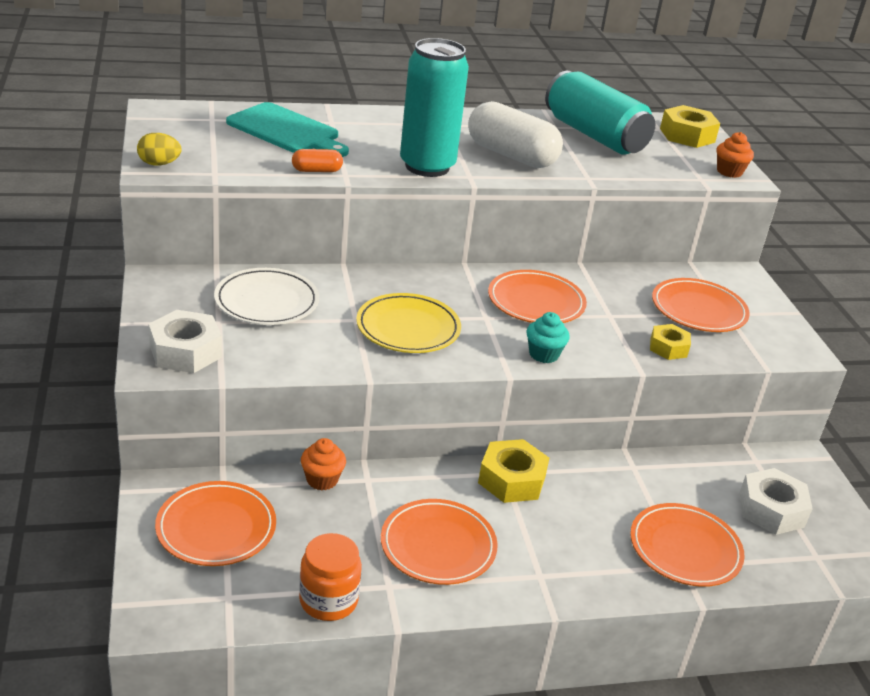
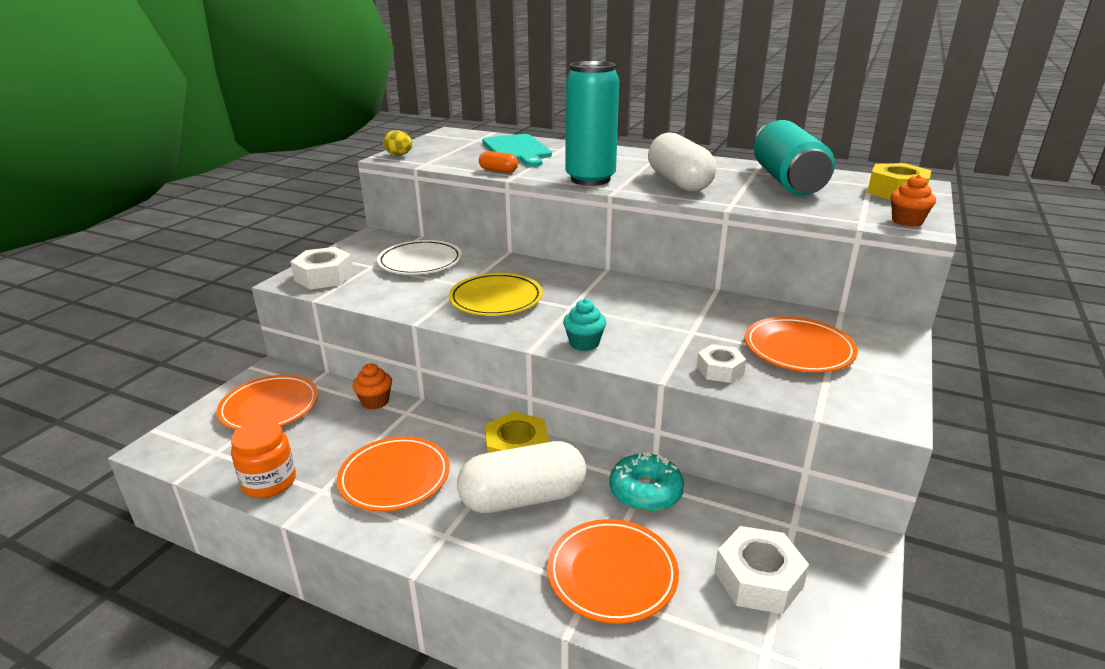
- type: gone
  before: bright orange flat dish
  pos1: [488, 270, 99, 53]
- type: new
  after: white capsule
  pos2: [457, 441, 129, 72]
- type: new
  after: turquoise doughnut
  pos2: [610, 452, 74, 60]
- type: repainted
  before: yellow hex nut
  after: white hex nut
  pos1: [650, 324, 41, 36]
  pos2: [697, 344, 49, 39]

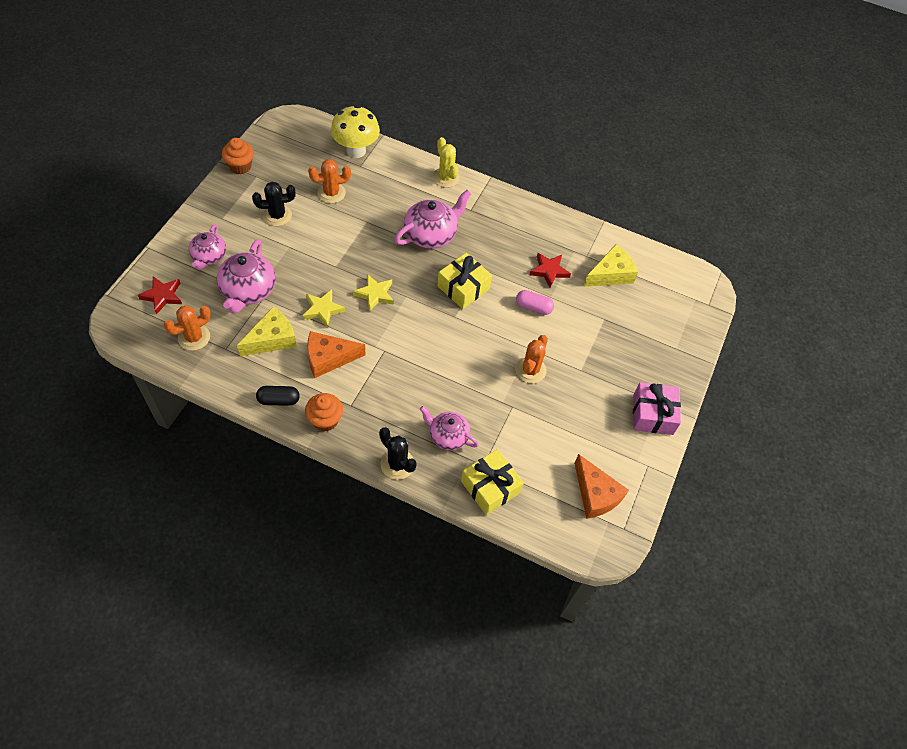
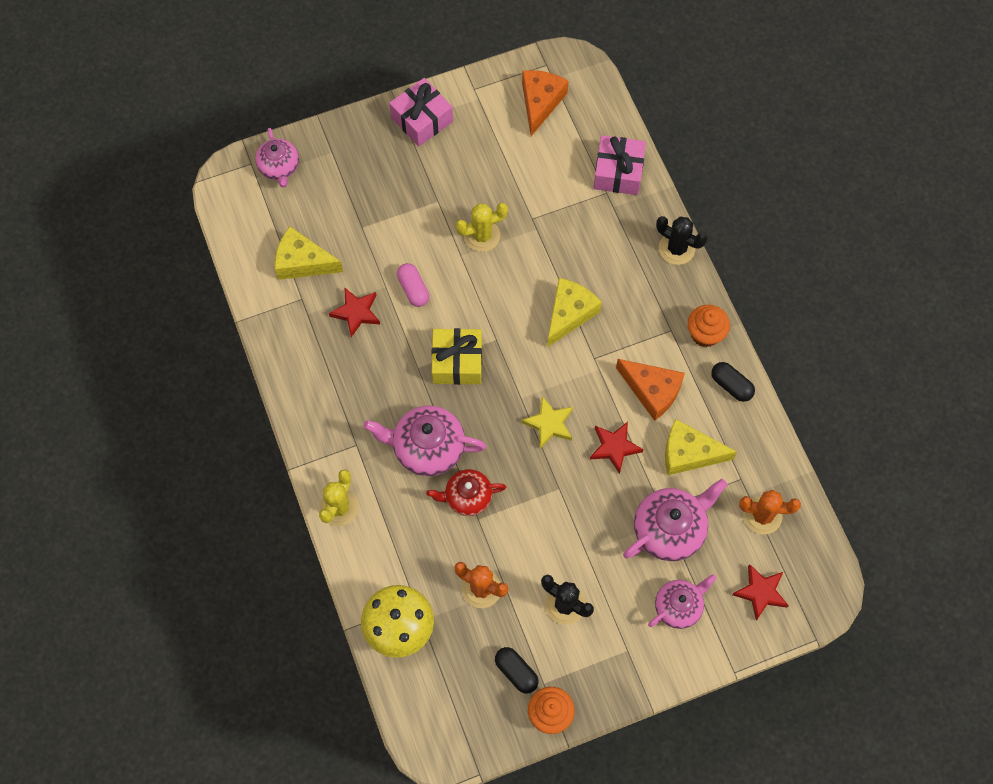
- type: new
  after: scarlet china teapot
  pos2: [426, 469, 80, 47]
- type: new
  after: ebony capsule
  pos2: [495, 647, 44, 47]
- type: new
  after: yellow piece of cheese
  pos2: [547, 278, 55, 69]
- type: shifted
  before: rosy china teapot
  pos1: [420, 406, 59, 44]
  pos2: [255, 128, 44, 59]
- type: repainted
  before: yellow star shape
  after: scarlet star shape
  pos1: [303, 289, 42, 39]
  pos2: [590, 422, 54, 52]
- type: repainted
  before: yellow gift
  after: rosy gift
  pos1: [461, 449, 63, 66]
  pos2: [594, 135, 52, 60]
- type: repainted
  before: bright orange saguaro cactus
  after: yellow saguaro cactus
  pos1: [515, 335, 33, 49]
  pos2: [456, 203, 52, 49]
- type: rotated
  before: ebony saguaro cactus
  pos1: [379, 427, 38, 53]
  pos2: [656, 216, 51, 49]
  turn: -60

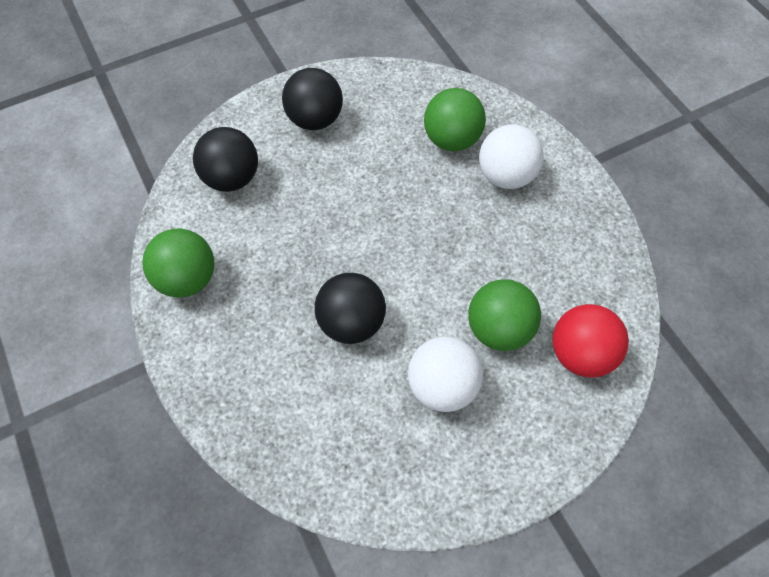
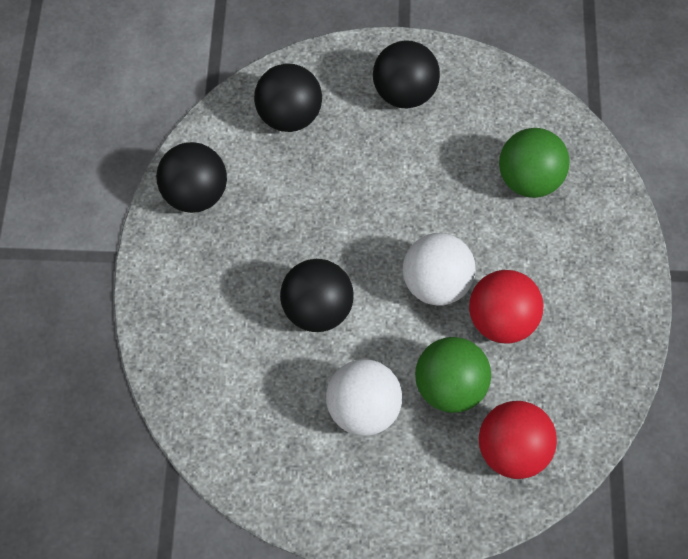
- type: new
  after: scarlet play ball
  pos2: [469, 270, 74, 74]
- type: shifted
  before: white play ball
  pos1: [479, 124, 65, 65]
  pos2: [403, 233, 73, 73]
- type: repainted
  before: green play ball
  after: ebony play ball
  pos1: [142, 229, 73, 69]
  pos2: [156, 142, 71, 71]

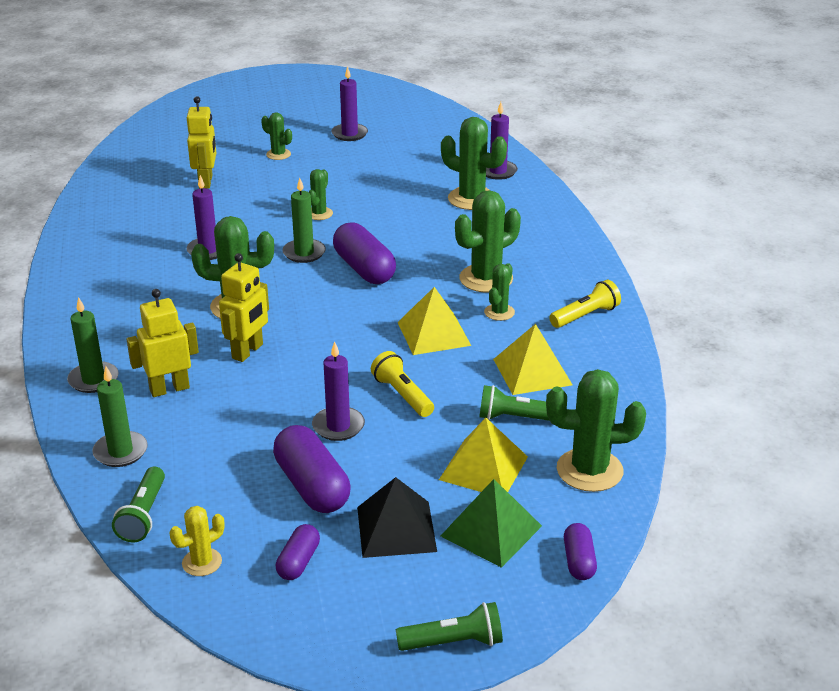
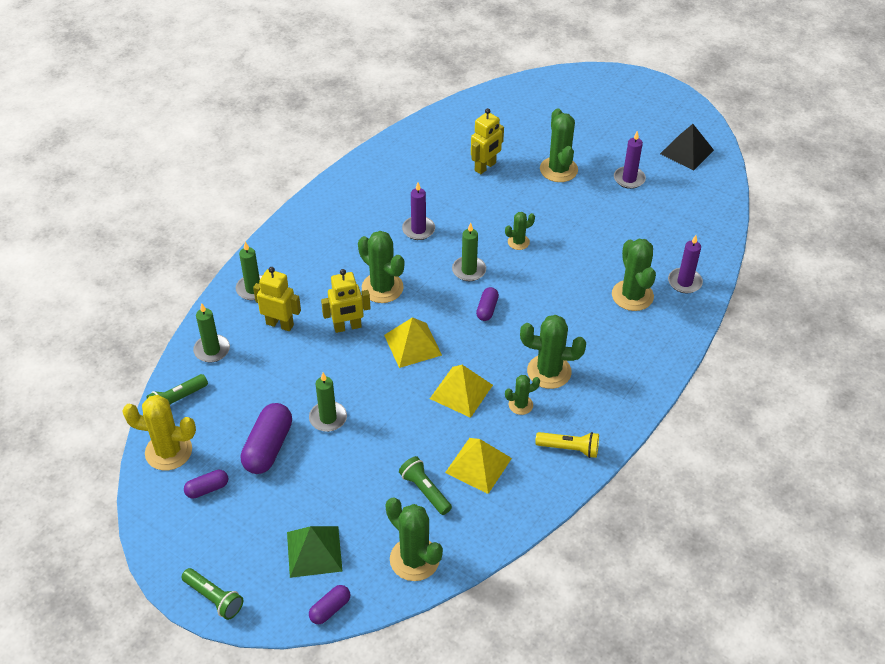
- type: gone
  before: yellow pocket torch
  pos1: [371, 351, 63, 66]
- type: shifted
  before: ebony solid pyramid
  pos1: [357, 477, 80, 81]
  pos2: [660, 124, 54, 47]
- type: shifted
  before: yellow solid pyramid
  pos1: [439, 418, 89, 74]
  pos2: [384, 317, 58, 51]
- type: repainted
  before: purple candle
  after: green candle
  pos1: [312, 341, 53, 100]
  pos2: [309, 373, 38, 59]
- type: scaled
  before: yellow saguaro cactus
  pos1: [169, 506, 56, 70]
  pos2: [122, 395, 74, 75]
  scale: 1.83
- type: scaled
  before: green saguaro cactus
  pos1: [261, 112, 31, 48]
  pos2: [540, 108, 38, 74]
  scale: 1.83
- type: scaled
  before: purple capsule
  pos1: [333, 222, 63, 62]
  pos2: [476, 287, 23, 34]
  scale: 0.55

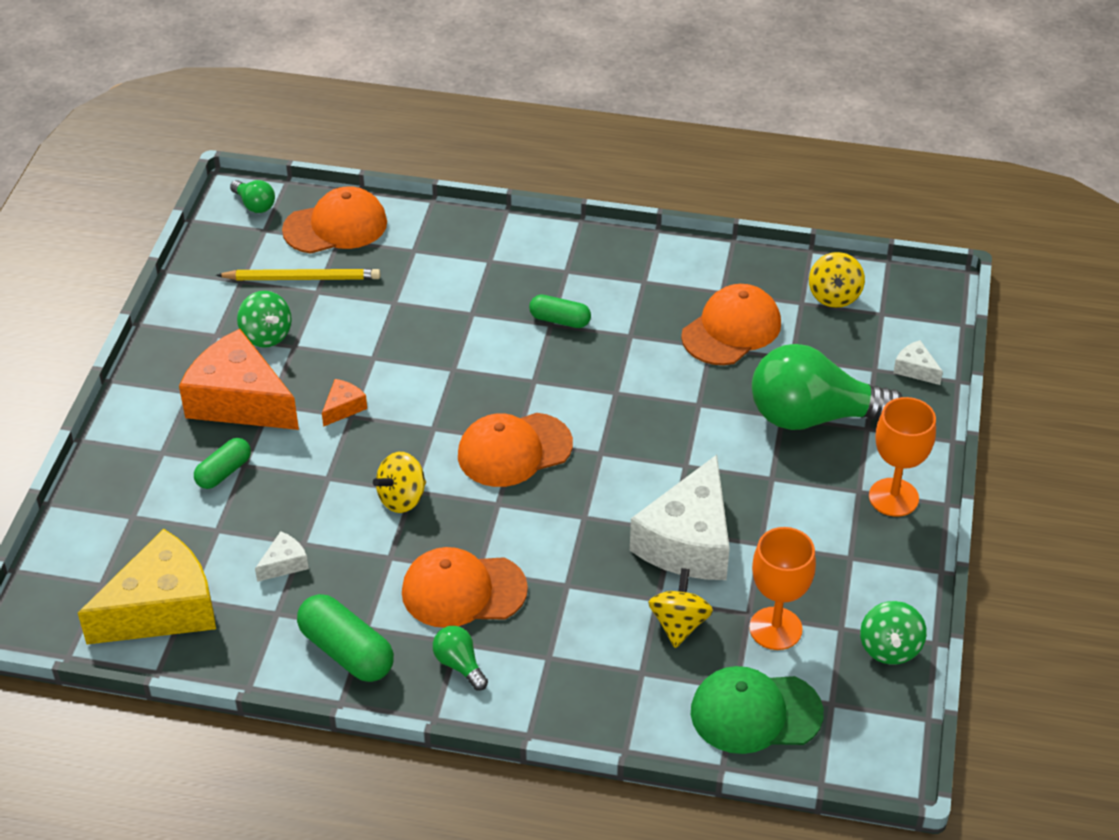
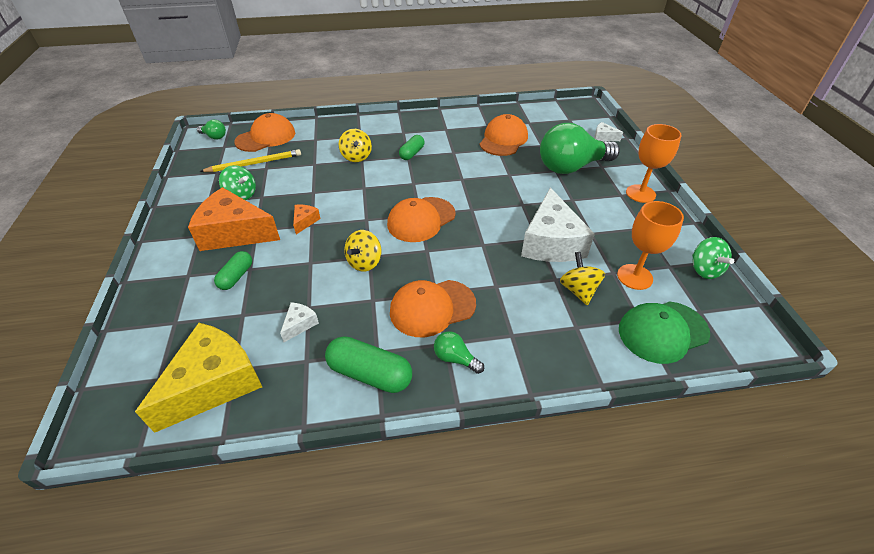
- type: shifted
  before: yellow spinning top
  pos1: [809, 252, 56, 56]
  pos2: [339, 129, 33, 33]
- type: rotated
  before: green capsule
  pos1: [529, 295, 62, 33]
  pos2: [399, 135, 26, 25]
  turn: -60

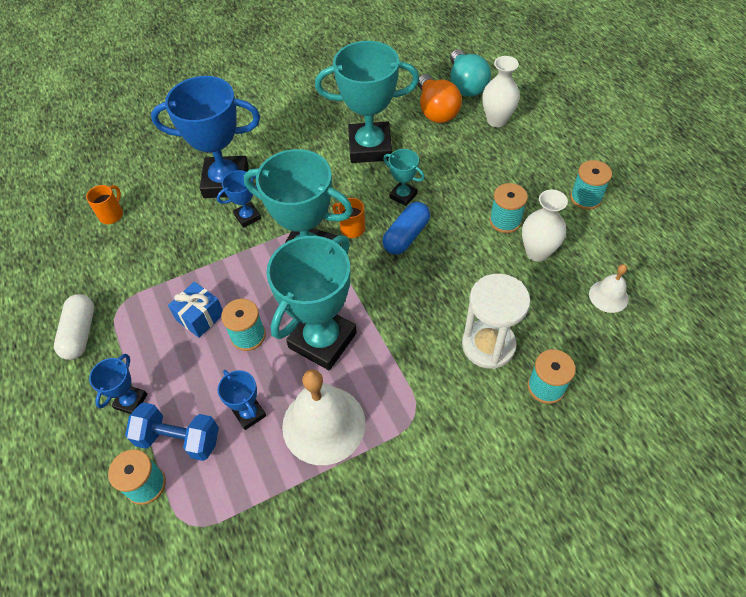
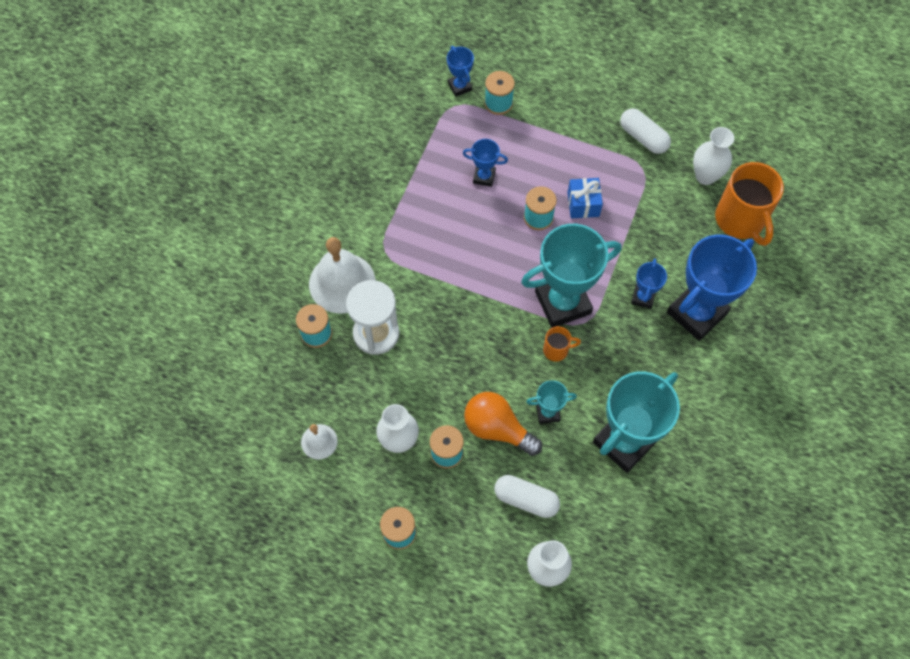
- type: gone
  before: royal blue free weight
  pos1: [125, 402, 94, 59]
- type: gone
  before: turquoise award cup
  pos1: [266, 235, 91, 135]
- type: gone
  before: royal blue capsule
  pos1: [382, 202, 48, 53]
- type: gone
  before: turquoise light bulb
  pos1: [450, 49, 41, 48]
- type: new
  after: white capsule
  pos2: [494, 475, 66, 43]
- type: new
  after: white vase
  pos2: [693, 127, 41, 58]
- type: shifted
  before: royal blue award cup
  pos1: [89, 354, 58, 60]
  pos2: [447, 46, 27, 51]
- type: shifted
  before: white hand bell
  pos1: [282, 369, 83, 96]
  pos2: [309, 237, 67, 77]
- type: shifted
  before: bright orange light bulb
  pos1: [418, 74, 44, 49]
  pos2: [464, 392, 78, 64]
- type: scaled
  before: bright orange tea mug
  pos1: [86, 185, 37, 39]
  pos2: [715, 162, 69, 84]
  scale: 2.12

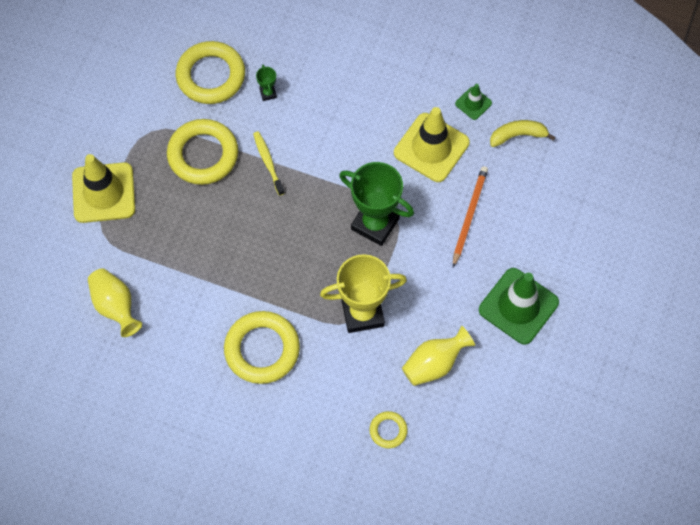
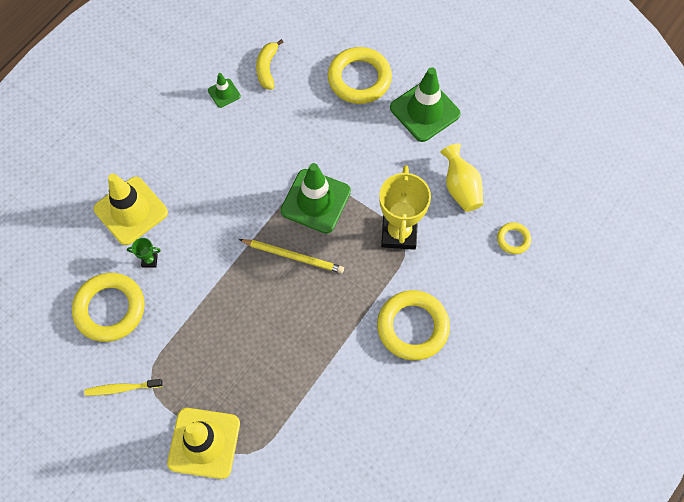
- type: gone
  before: yellow vase
  pos1: [88, 268, 54, 69]
- type: gone
  before: bright orange wooden pencil
  pos1: [453, 166, 35, 101]
- type: new
  after: yellow wooden pencil
  pos2: [239, 239, 105, 34]
- type: shifted
  before: yellow hoop
  pos1: [167, 119, 71, 66]
  pos2: [328, 47, 64, 57]
- type: shifted
  before: yellow tooth brush
  pos1: [253, 131, 32, 65]
  pos2: [84, 379, 79, 17]
- type: shifted
  before: yellow safety cone
  pos1: [394, 107, 76, 75]
  pos2: [94, 174, 74, 71]
- type: swapped
  before: green award cup
  after: green safety cone
  pos1: [339, 162, 75, 84]
  pos2: [281, 163, 70, 70]

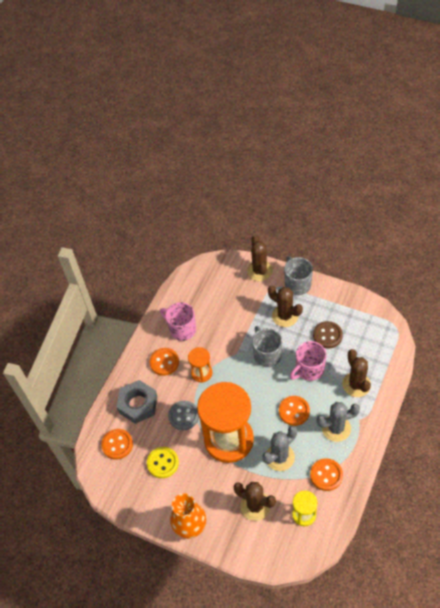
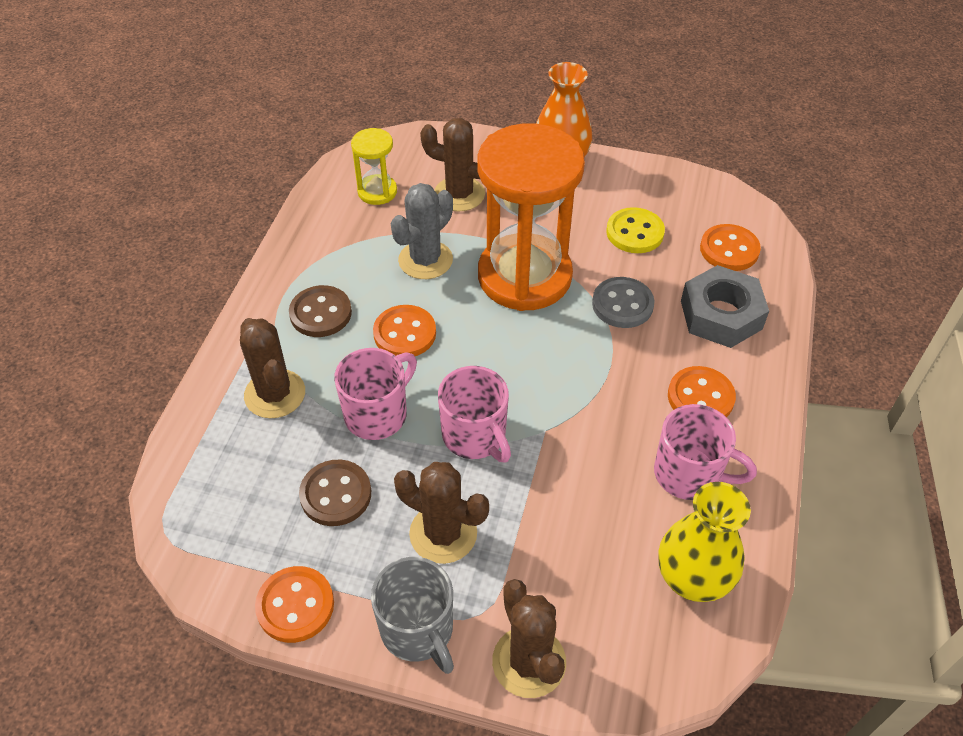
- type: gone
  before: bright orange sand timer
  pos1: [188, 347, 24, 35]
- type: new
  after: yellow vase
  pos2: [659, 482, 92, 120]
- type: shifted
  before: bright orange shirt button
  pos1: [310, 458, 33, 33]
  pos2: [255, 566, 79, 77]
- type: swapped
  before: gray saguaro cactus
  after: brown shirt button
  pos1: [317, 402, 43, 40]
  pos2: [289, 285, 63, 52]
- type: repainted
  before: gray tea mug
  after: rosy tea mug
  pos1: [252, 326, 30, 41]
  pos2: [438, 366, 73, 97]

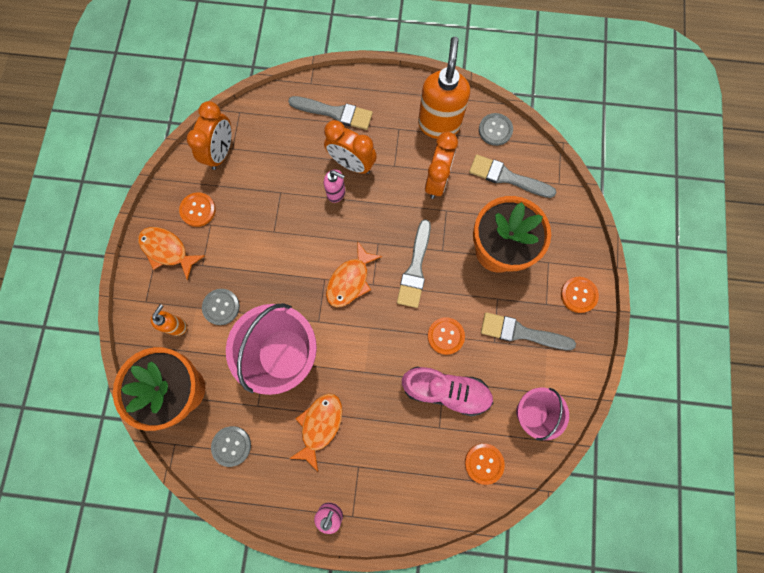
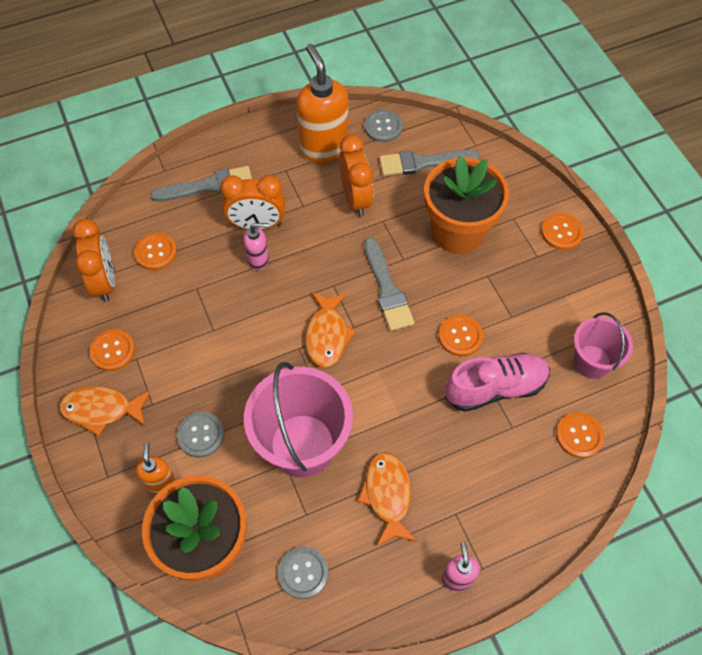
- type: gone
  before: gray brush
  pos1: [481, 312, 95, 38]
- type: new
  after: bright orange shirt button
  pos2: [134, 233, 43, 37]

